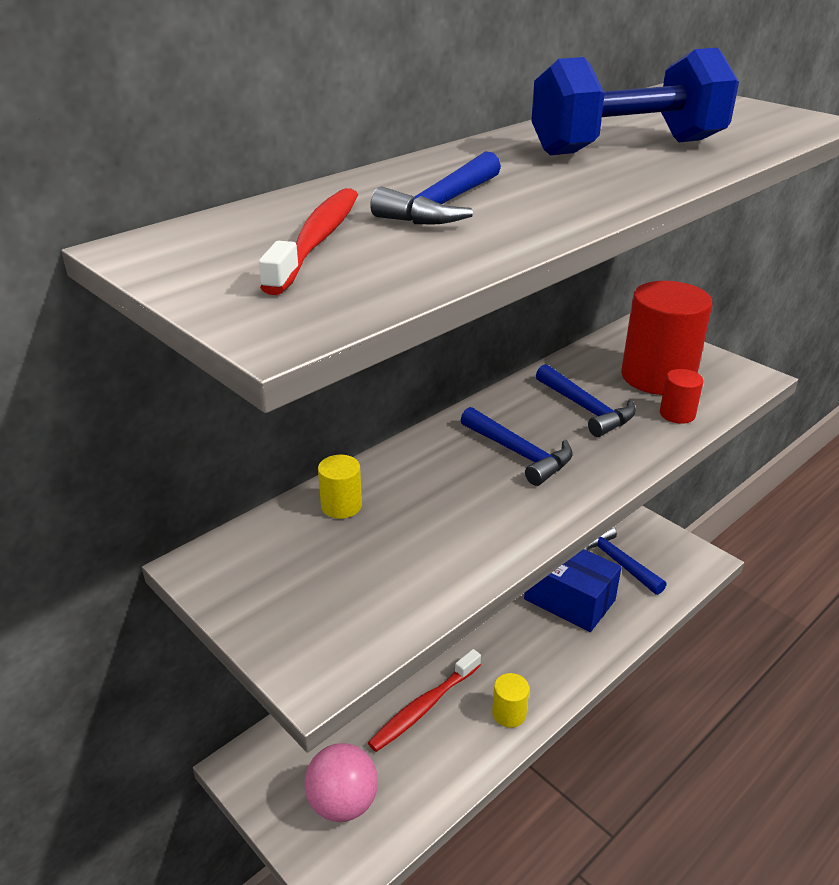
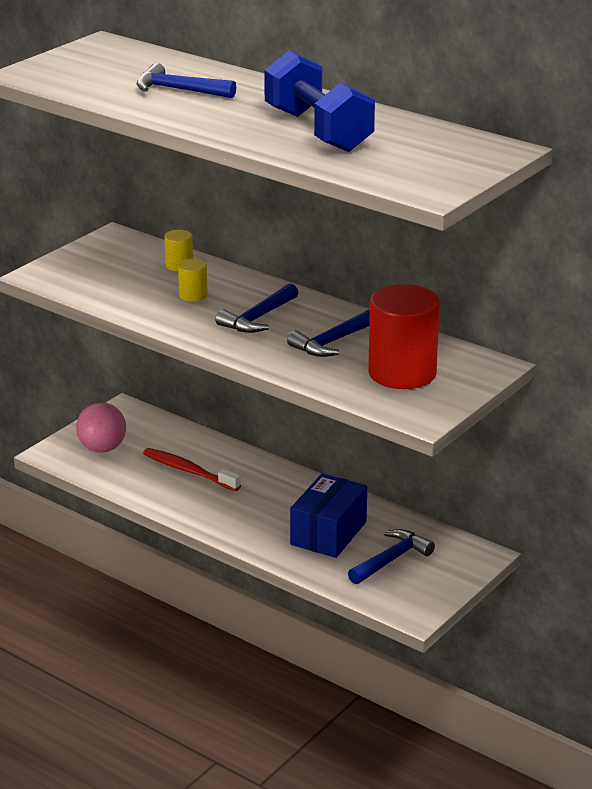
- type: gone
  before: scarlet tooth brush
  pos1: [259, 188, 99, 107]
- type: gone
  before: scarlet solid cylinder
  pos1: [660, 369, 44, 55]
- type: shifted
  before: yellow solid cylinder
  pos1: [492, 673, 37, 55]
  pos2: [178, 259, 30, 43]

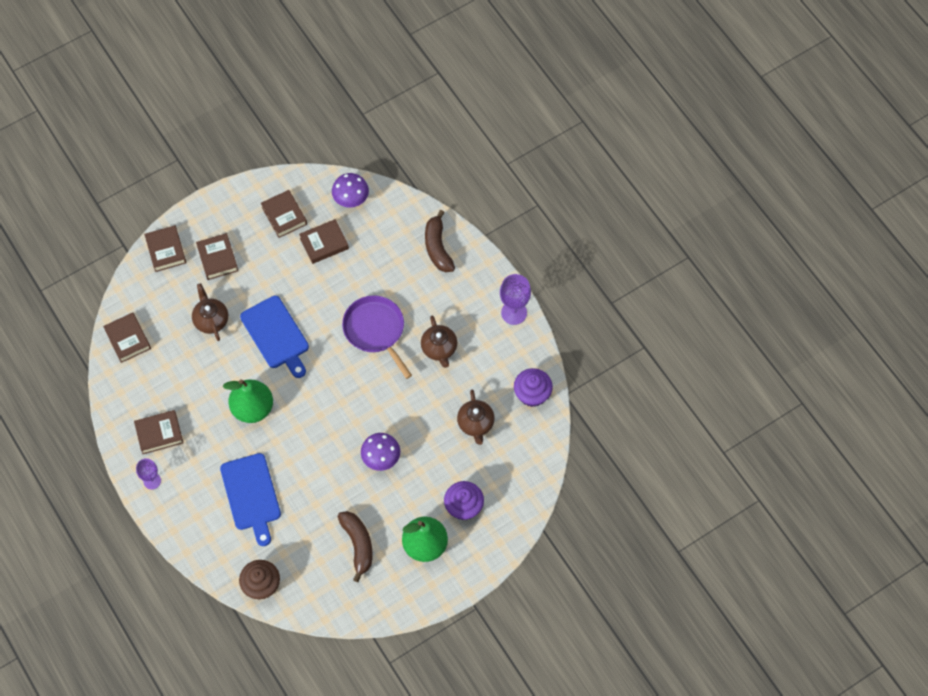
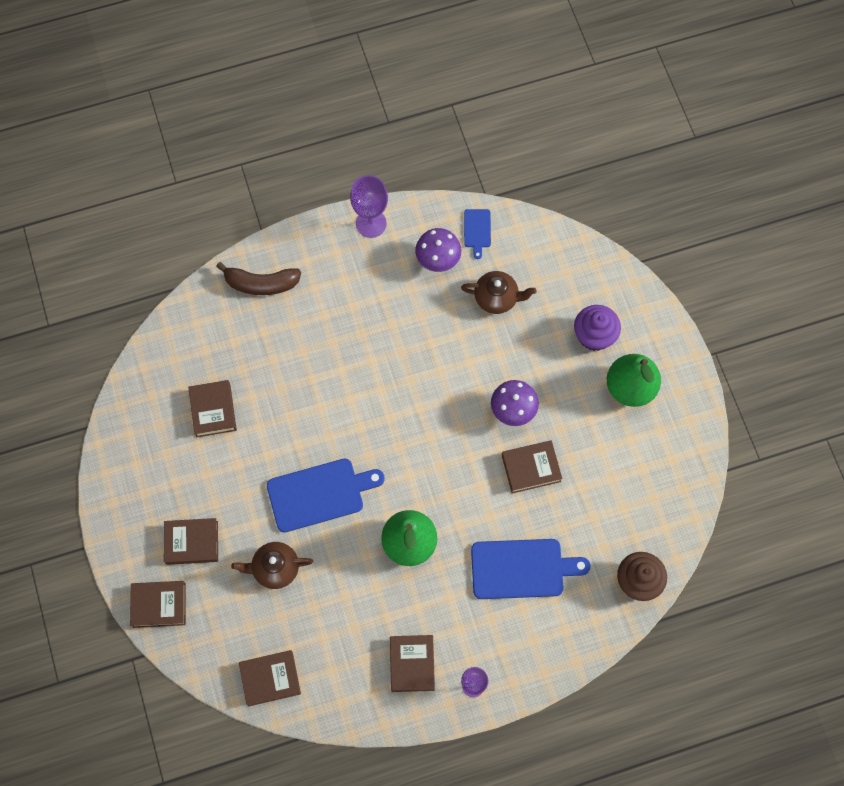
- type: gone
  before: brown banana
  pos1: [337, 511, 36, 71]
- type: gone
  before: purple frying pan
  pos1: [342, 295, 70, 84]
- type: gone
  before: brown china teapot
  pos1: [421, 315, 36, 53]
- type: shifted
  before: brown book
  pos1: [261, 190, 46, 48]
  pos2: [502, 440, 60, 53]
- type: shifted
  before: purple fungus
  pos1: [332, 173, 37, 34]
  pos2: [415, 228, 46, 44]
- type: swapped
  before: purple cupcake
  after: royal blue bread board
  pos1: [514, 368, 39, 39]
  pos2: [464, 209, 27, 50]

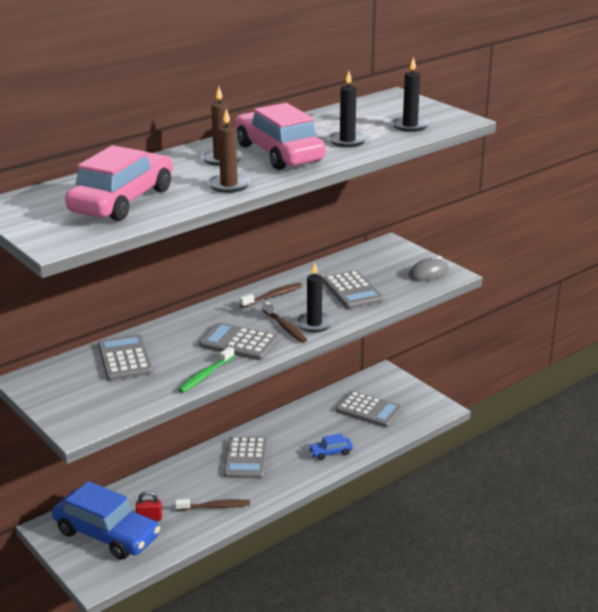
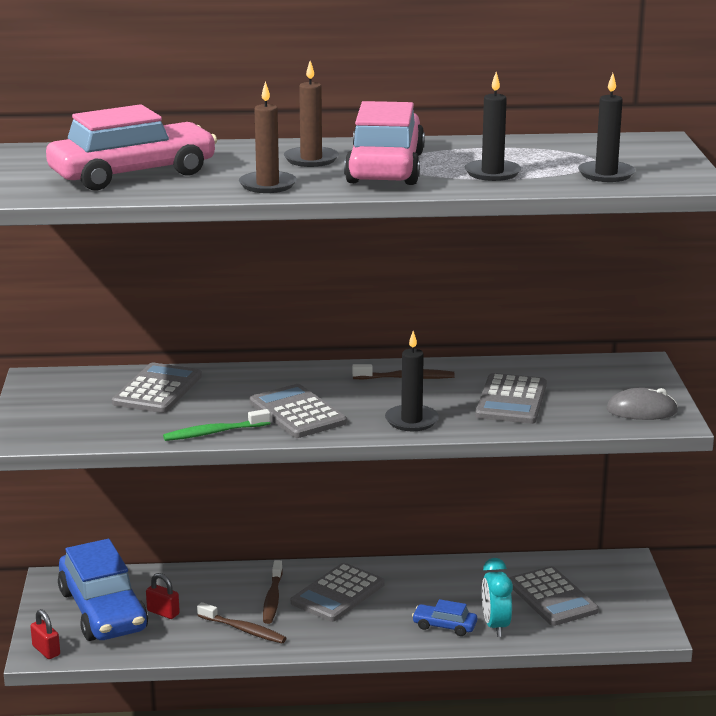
- type: new
  after: scarlet small lock
  pos2: [30, 609, 30, 50]
- type: new
  after: turquoise bedside clock
  pos2: [482, 558, 31, 79]
- type: shifted
  before: brown tooth brush
  pos1: [262, 301, 45, 42]
  pos2: [263, 560, 20, 64]

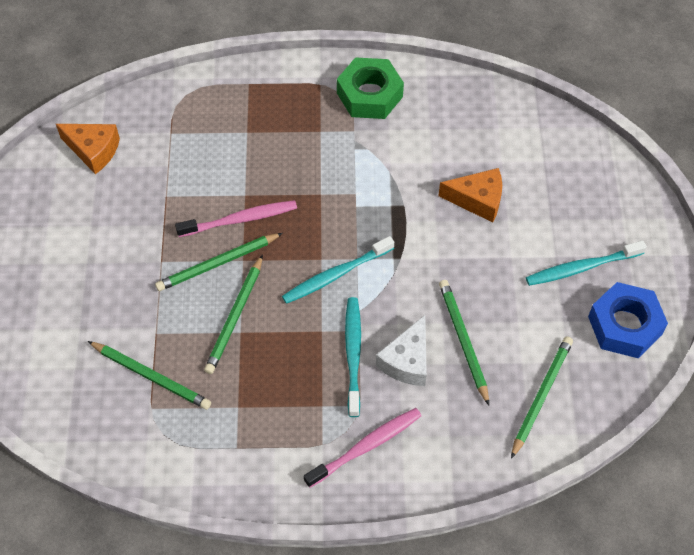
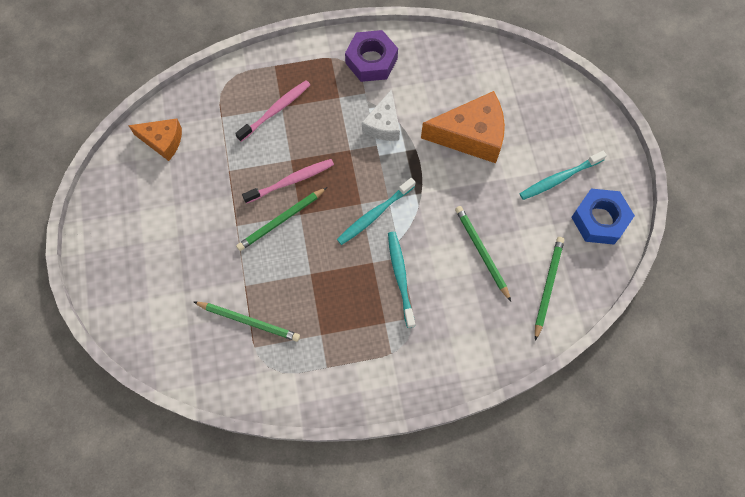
- type: gone
  before: green wooden pencil
  pos1: [204, 254, 59, 120]
- type: shifted
  before: rosy tooth brush
  pos1: [304, 408, 117, 80]
  pos2: [235, 80, 75, 62]
- type: shifted
  before: white piece of cheese
  pos1: [376, 315, 51, 71]
  pos2: [362, 89, 38, 52]
- type: repainted
  before: green hex nut
  after: purple hex nut
  pos1: [337, 57, 67, 62]
  pos2: [345, 30, 53, 52]
- type: scaled
  before: bright orange piece of cheese
  pos1: [438, 168, 64, 55]
  pos2: [421, 91, 84, 72]
  scale: 1.65

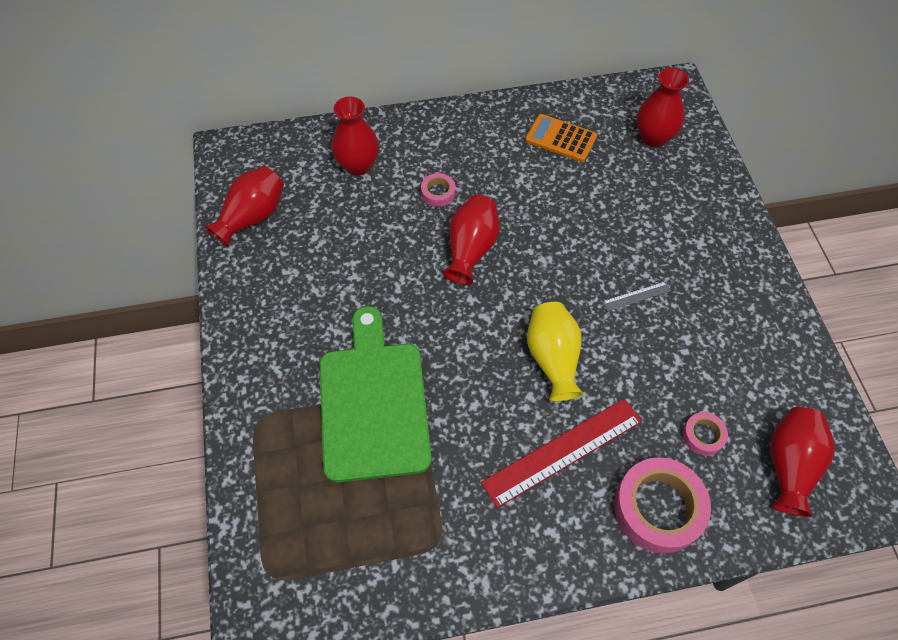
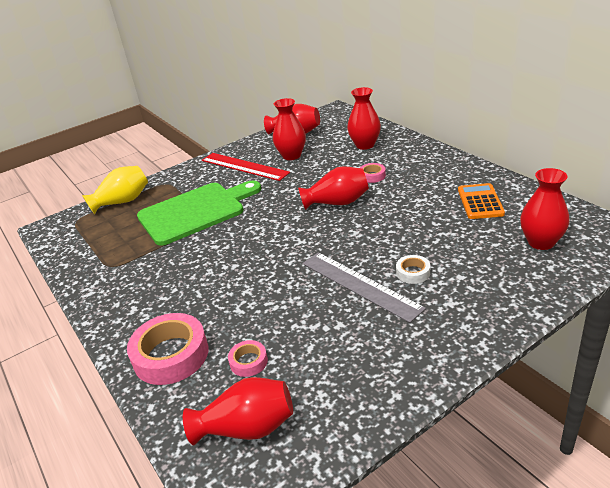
- type: new
  after: scarlet vase
  pos2: [273, 98, 33, 62]
- type: new
  after: white roll of tape
  pos2: [396, 255, 34, 29]
- type: shifted
  before: scarlet straightedge
  pos1: [481, 399, 161, 109]
  pos2: [202, 153, 88, 28]
- type: shifted
  before: yellow vase
  pos1: [527, 302, 56, 100]
  pos2: [82, 166, 66, 48]
- type: scaled
  before: gray straightedge
  pos1: [602, 281, 69, 30]
  pos2: [303, 252, 123, 71]
  scale: 2.22

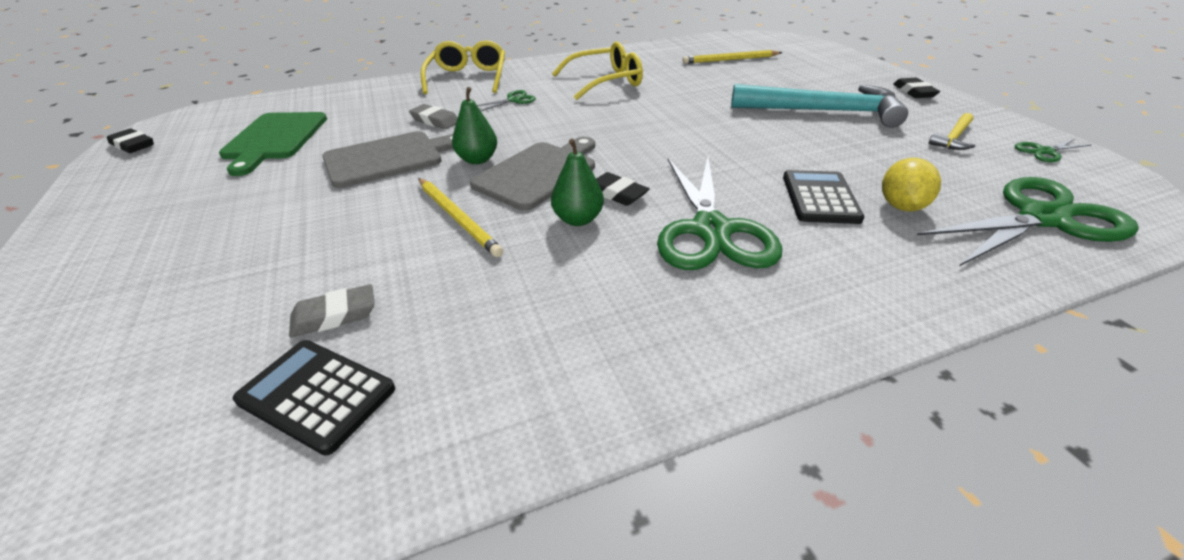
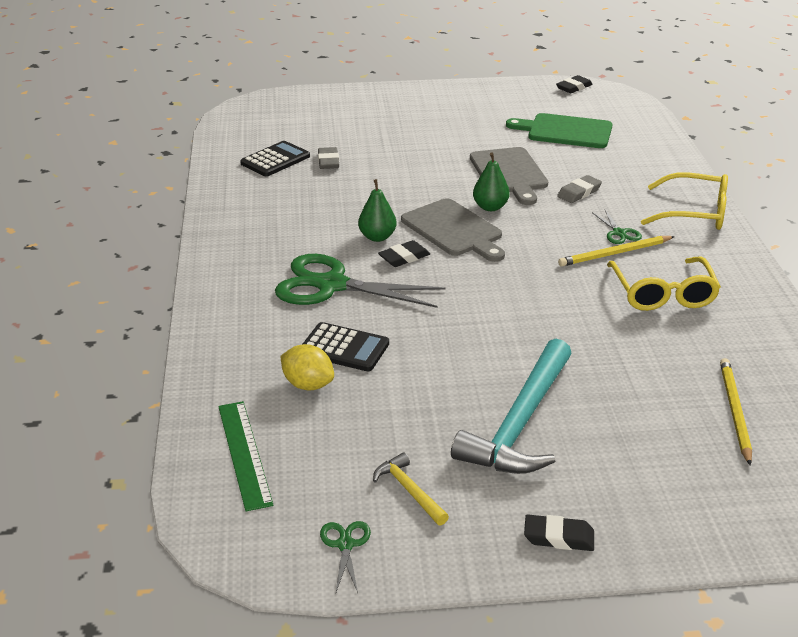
- type: shifted
  before: yellow wooden pencil
  pos1: [418, 178, 85, 79]
  pos2: [558, 236, 117, 31]
- type: swapped
  before: green scissors
  after: green straightedge
  pos1: [917, 177, 222, 89]
  pos2: [218, 401, 55, 110]

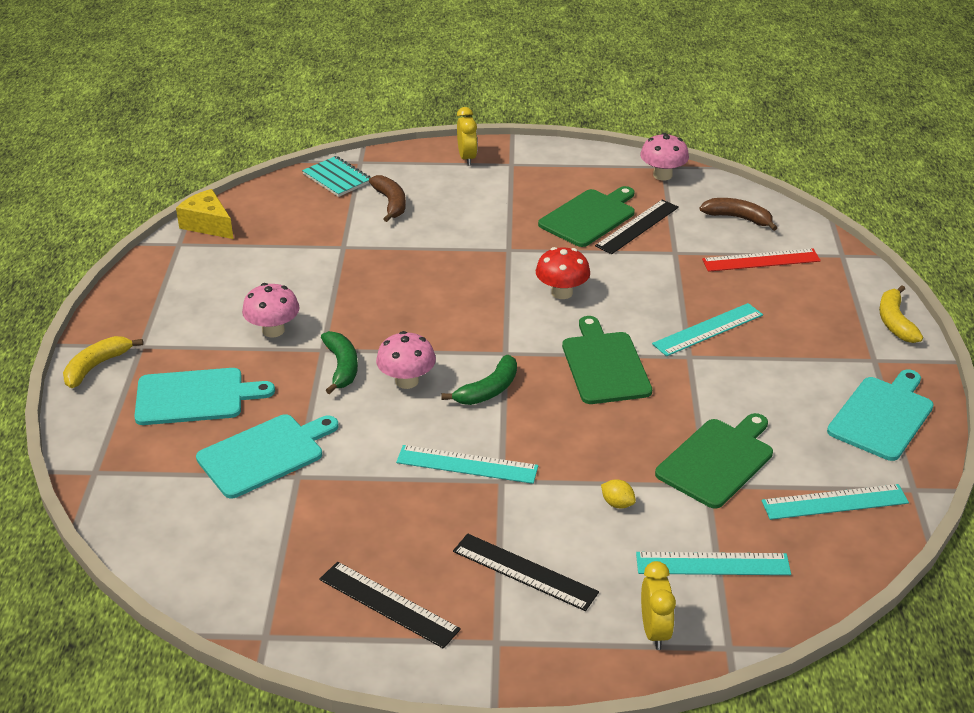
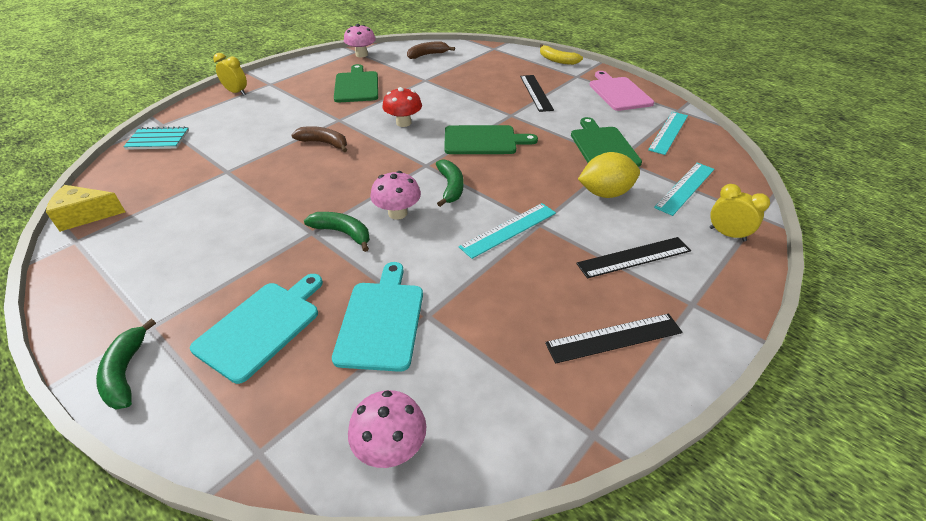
- type: gone
  before: turquoise straightedge
  pos1: [652, 303, 111, 53]
- type: gone
  before: scarlet straightedge
  pos1: [702, 248, 119, 24]
- type: shifted
  before: rosy fungus
  pos1: [242, 283, 58, 54]
  pos2: [348, 390, 78, 78]
- type: shifted
  before: brown banana
  pos1: [369, 175, 37, 47]
  pos2: [292, 126, 55, 26]
- type: shifted
  before: ebony straightedge
  pos1: [595, 200, 84, 54]
  pos2: [520, 75, 34, 37]
- type: repainted
  before: yellow banana
  after: green banana
  pos1: [63, 336, 80, 52]
  pos2: [96, 319, 60, 90]
- type: repainted
  before: turquoise bread board
  after: rosy bread board
  pos1: [827, 369, 107, 92]
  pos2: [589, 71, 65, 40]
- type: rotated
  before: green bread board
  pos1: [562, 316, 90, 88]
  pos2: [444, 125, 94, 29]
  turn: 150
- type: scaled
  before: yellow toy lemon
  pos1: [601, 479, 35, 30]
  pos2: [578, 152, 62, 46]
  scale: 2.2

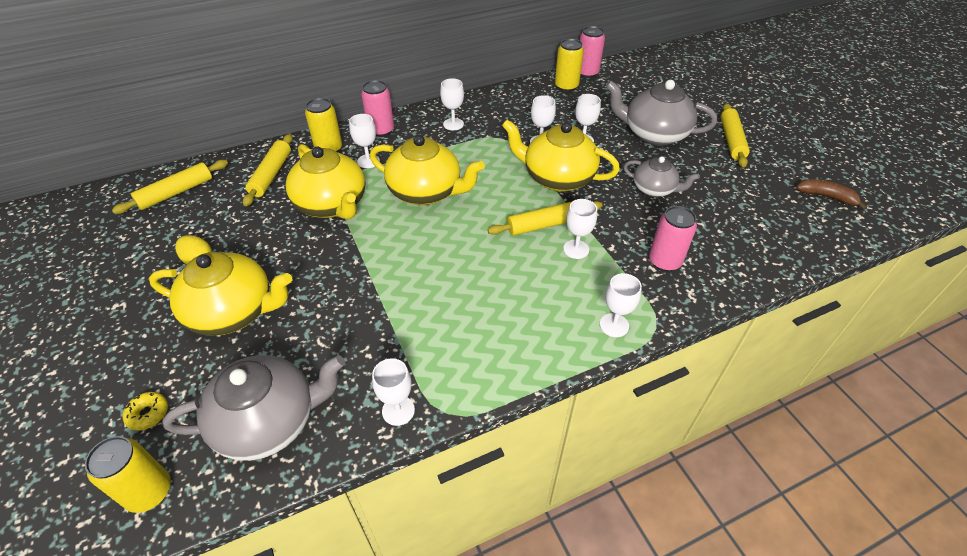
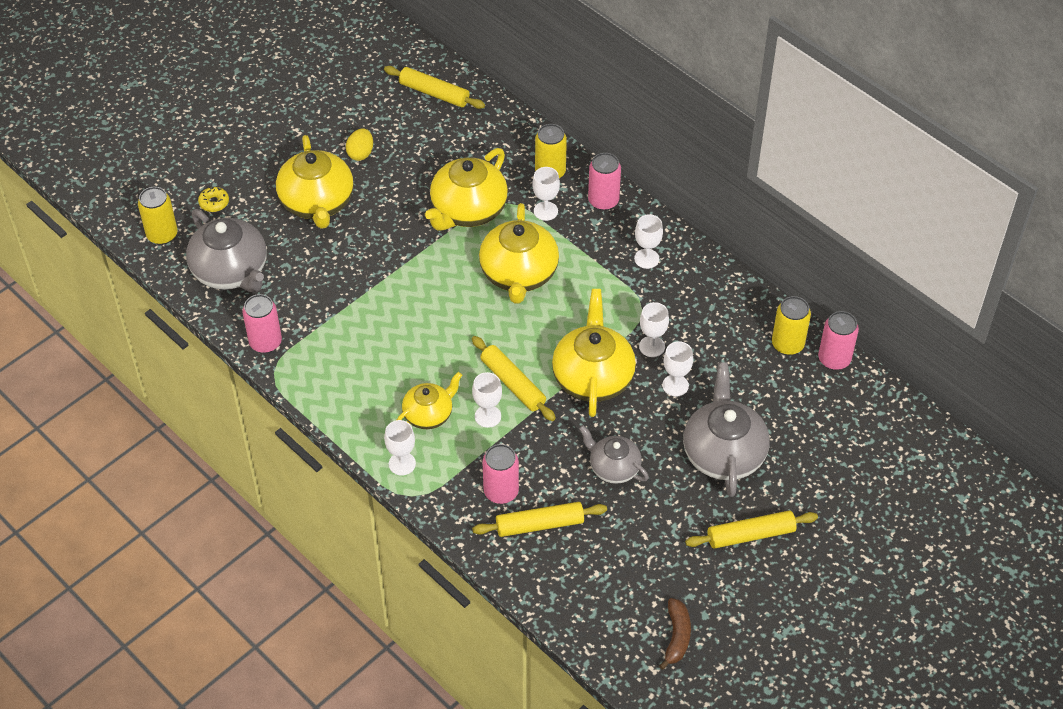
- type: new
  after: yellow china teapot
  pos2: [397, 372, 65, 57]
- type: shifted
  before: yellow dough roller
  pos1: [243, 134, 50, 72]
  pos2: [472, 502, 135, 35]
- type: swapped
  before: white goblet
  after: rosy soda can
  pos1: [372, 358, 43, 68]
  pos2: [242, 294, 40, 59]
- type: rotated
  before: gray china teapot
  pos1: [623, 156, 77, 41]
  pos2: [579, 425, 70, 59]
  turn: 120

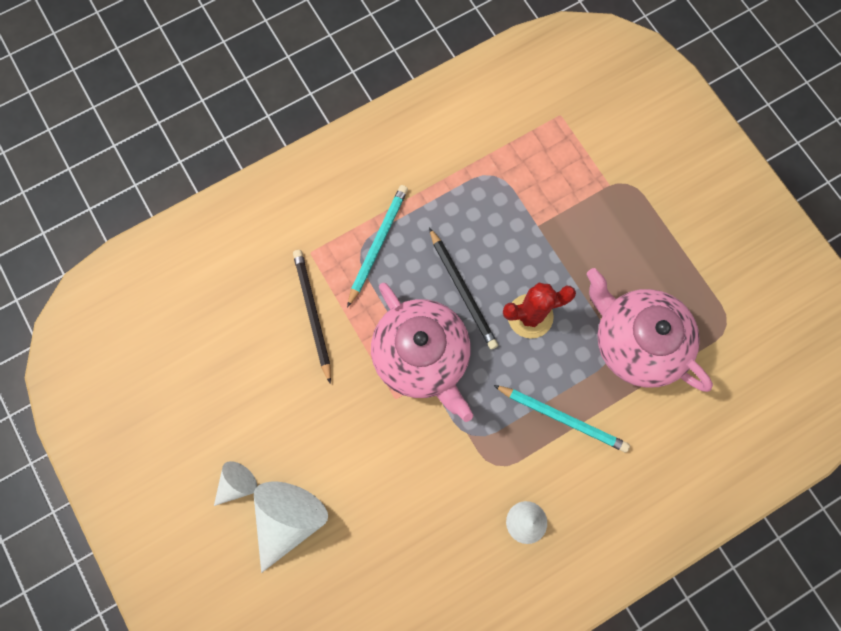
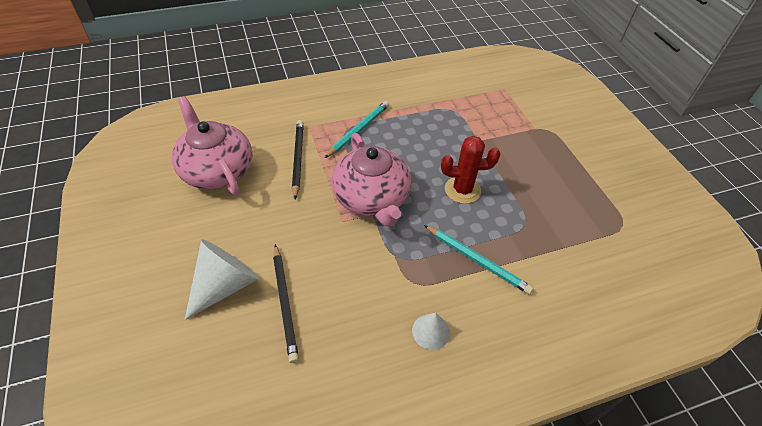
- type: gone
  before: white solid cone
  pos1: [214, 461, 43, 45]
- type: shifted
  before: ebony wooden pencil
  pos1: [429, 227, 69, 122]
  pos2: [273, 244, 26, 119]
- type: shifted
  before: rosy china teapot
  pos1: [586, 268, 127, 124]
  pos2: [172, 96, 80, 99]

